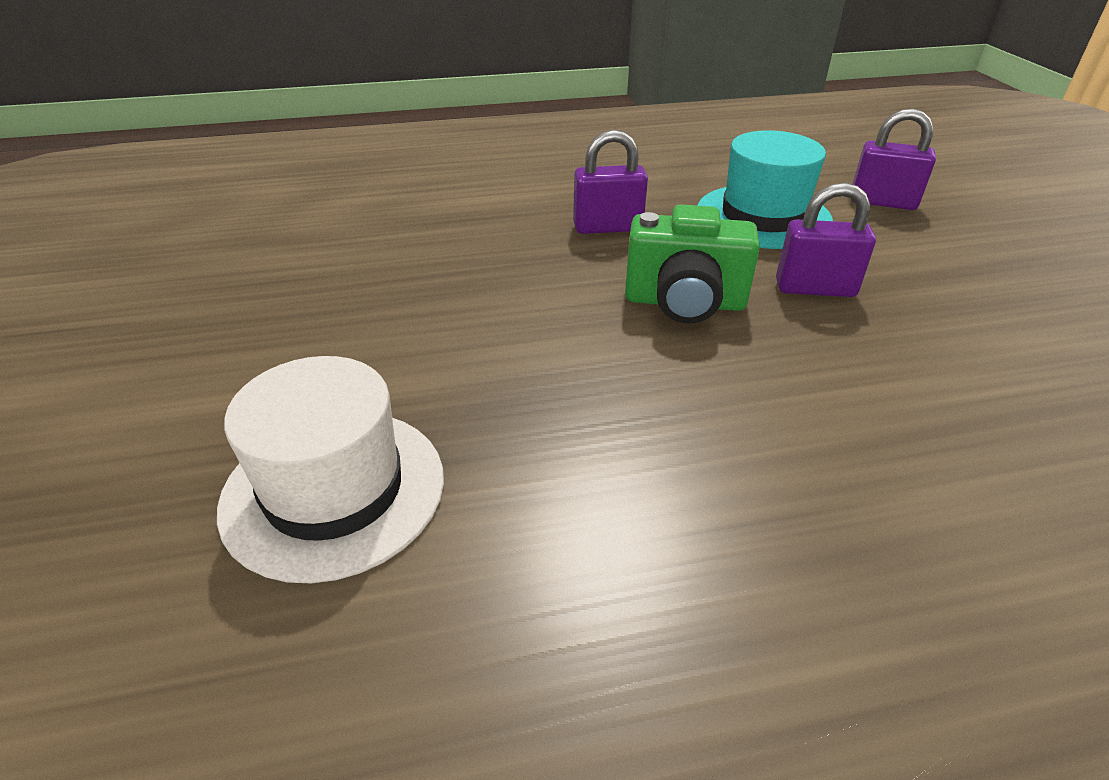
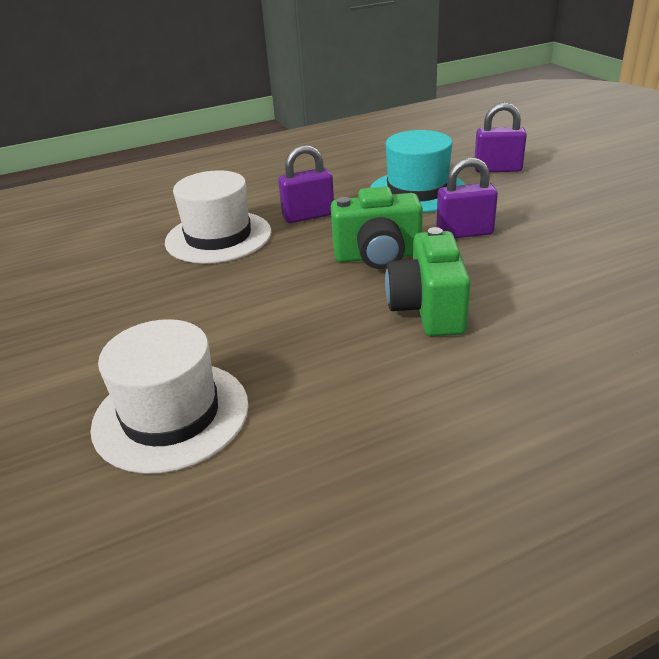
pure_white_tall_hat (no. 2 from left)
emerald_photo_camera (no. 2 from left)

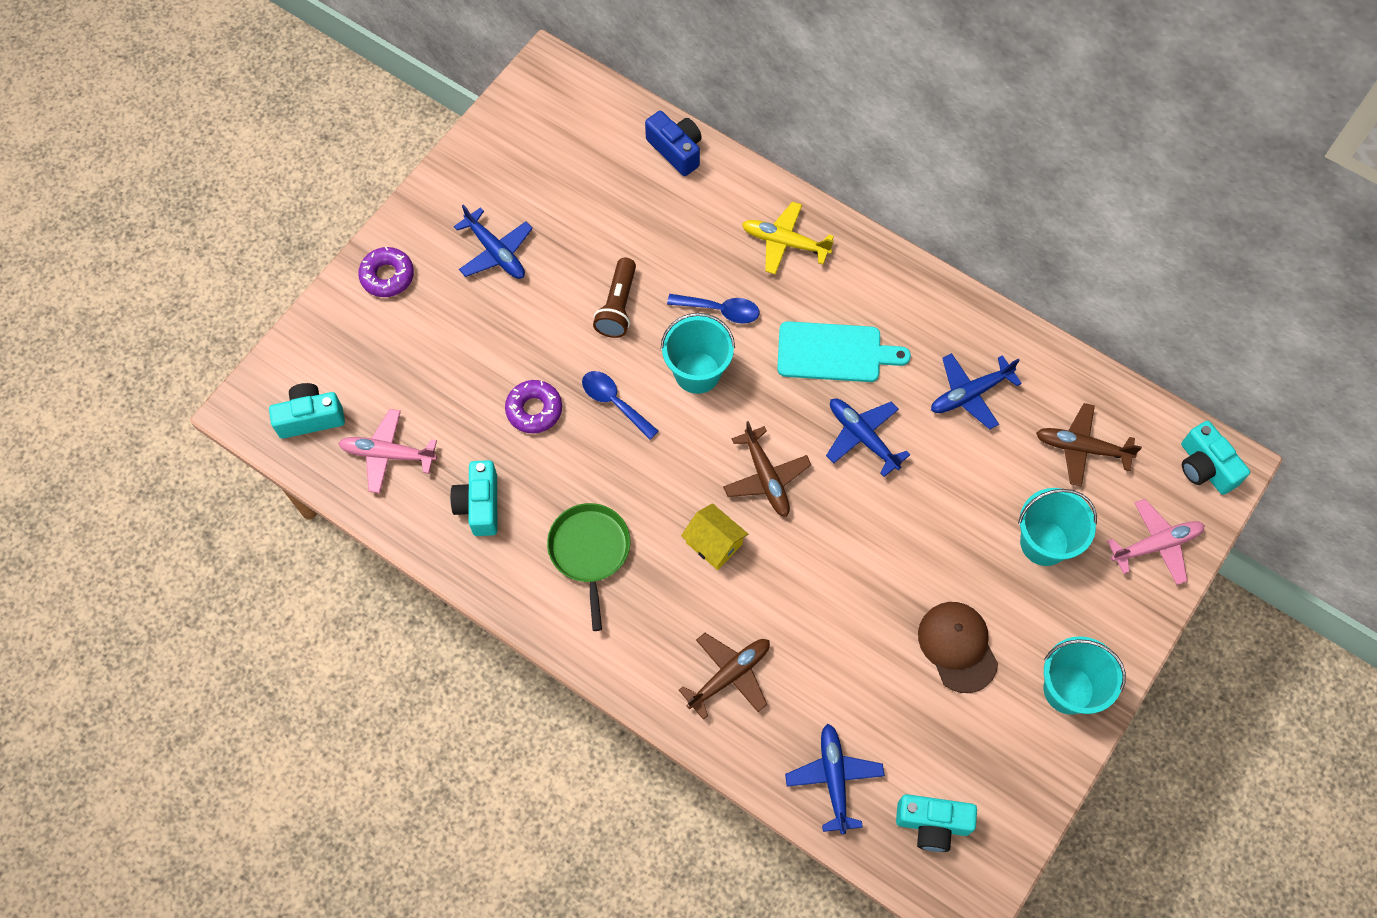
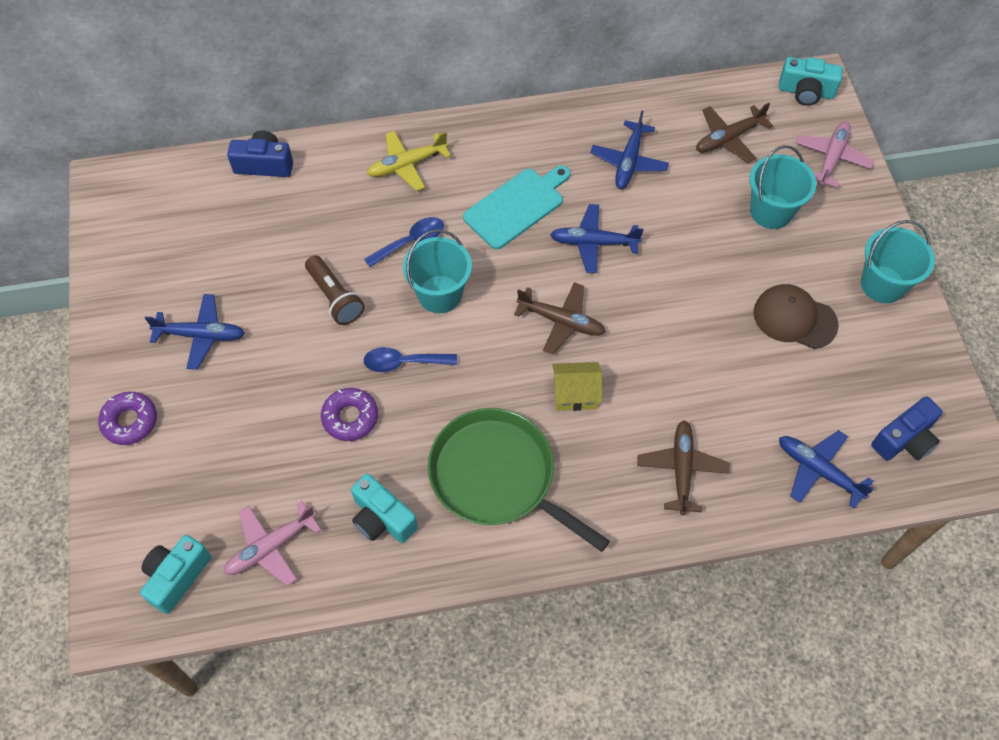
emerald_skillet
cobalt_photo_camera (no. 2 from left)

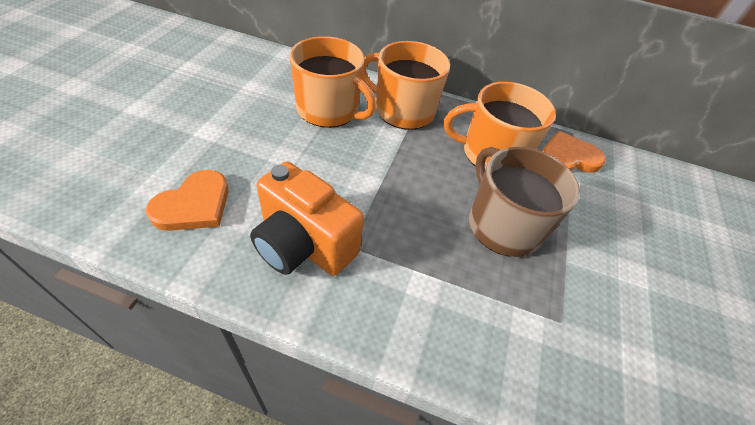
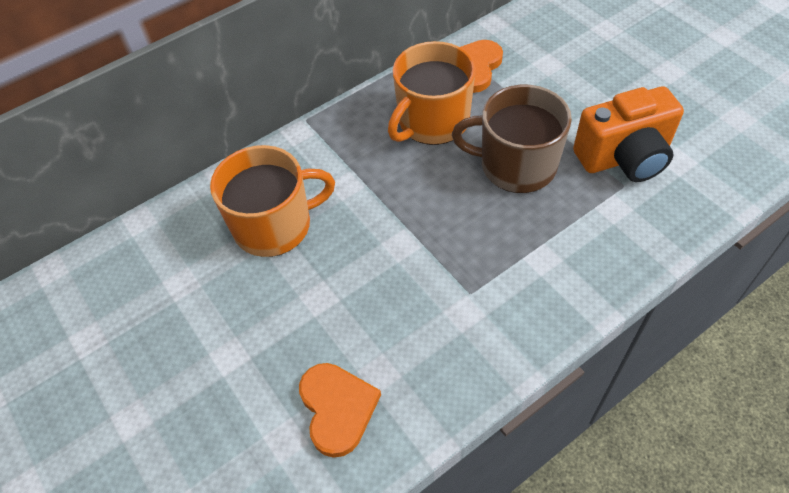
bright_orange_photo_camera
bright_orange_tea_mug (no. 2 from left in the first image)

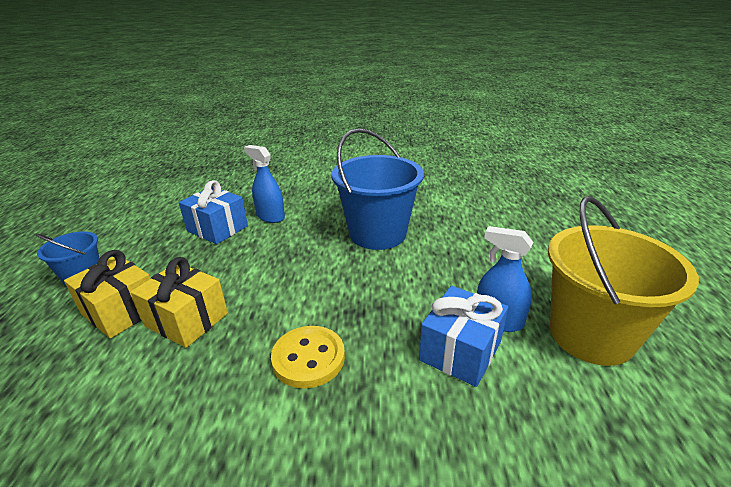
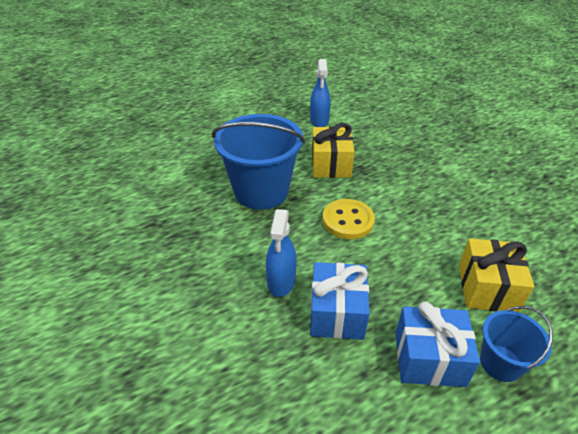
bright_yellow_gift (no. 1 from left)
bright_yellow_shirt_button
cobalt_gift (no. 2 from left)
bright_yellow_bucket

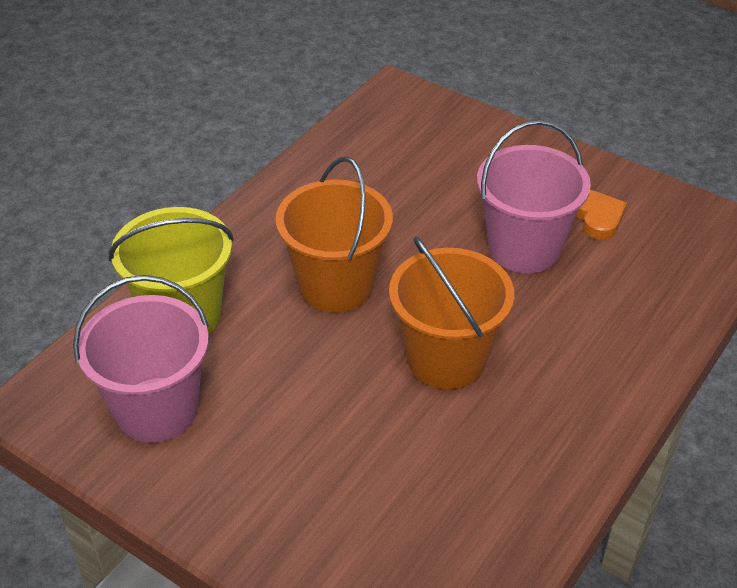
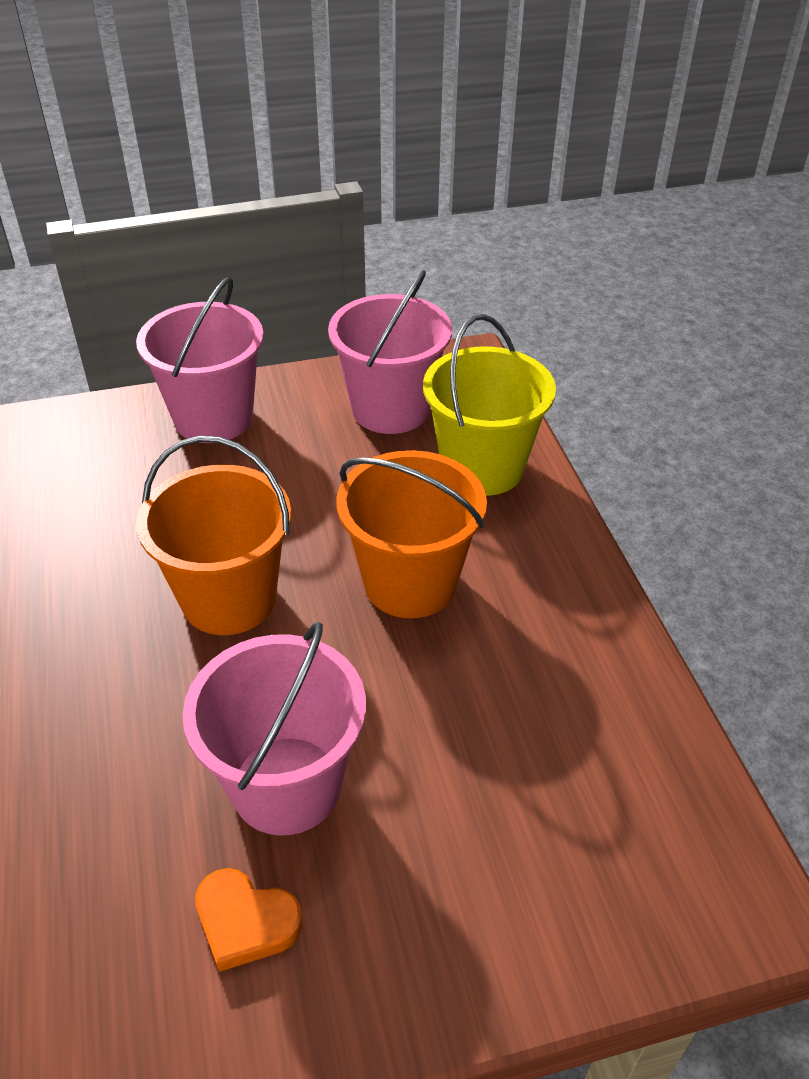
pink_bucket (no. 1 from left)

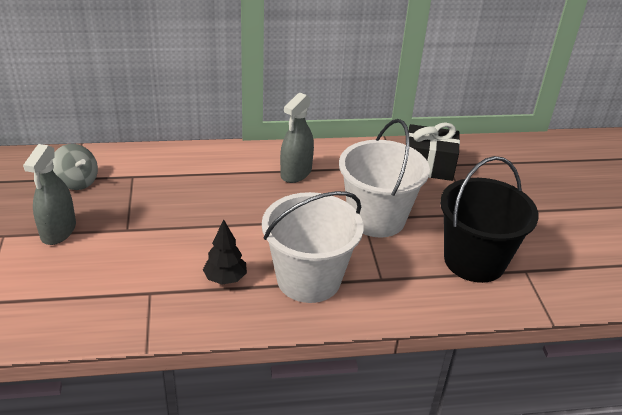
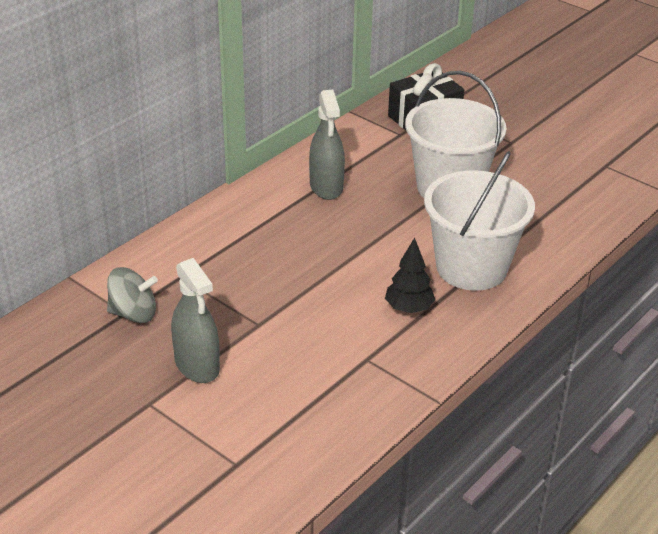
ebony_bucket

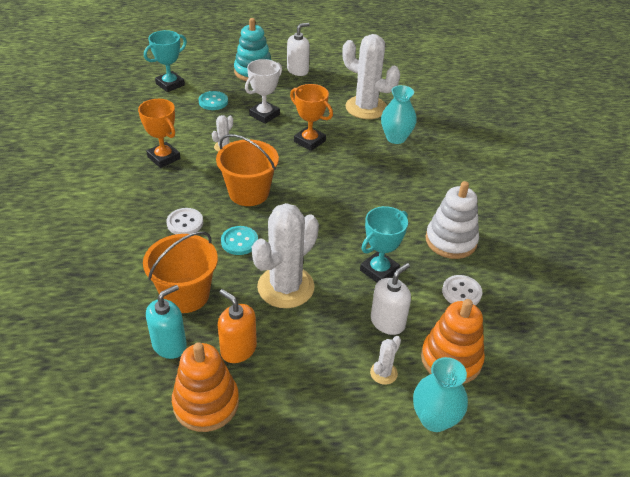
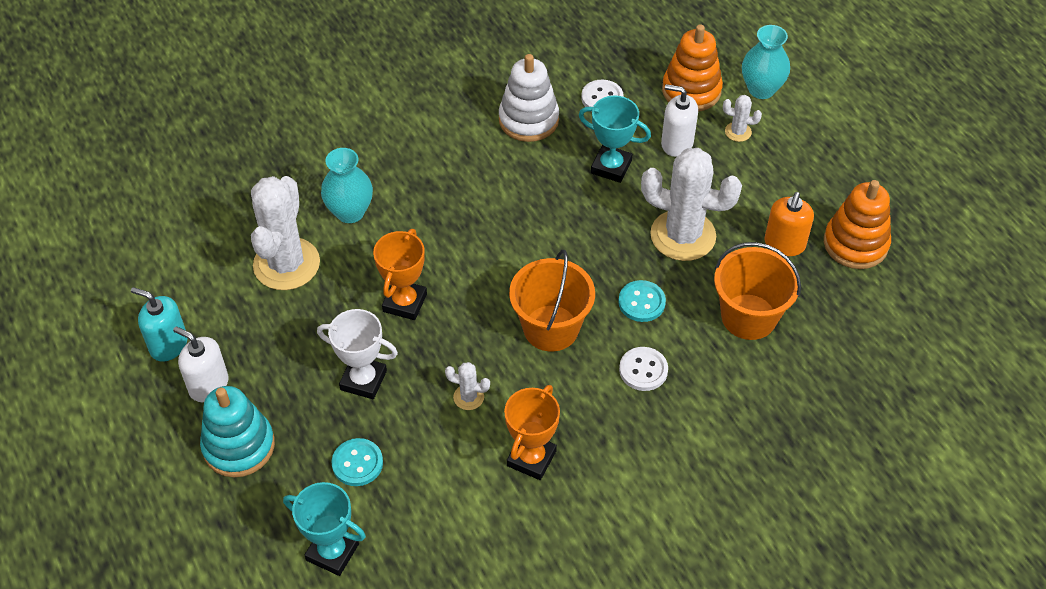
teal_soap_pump

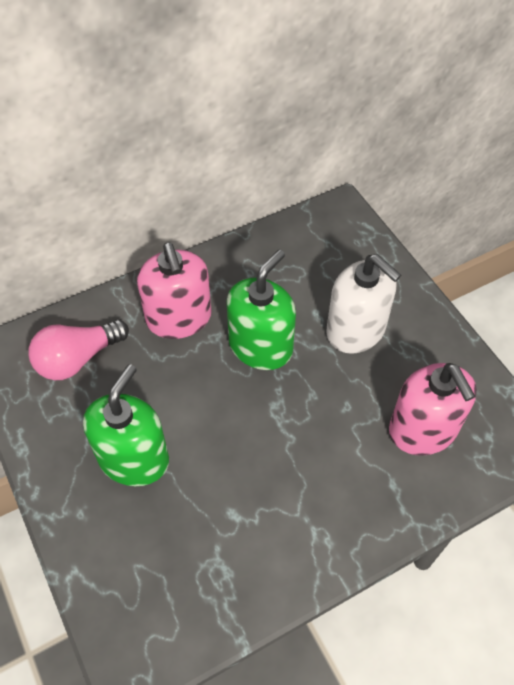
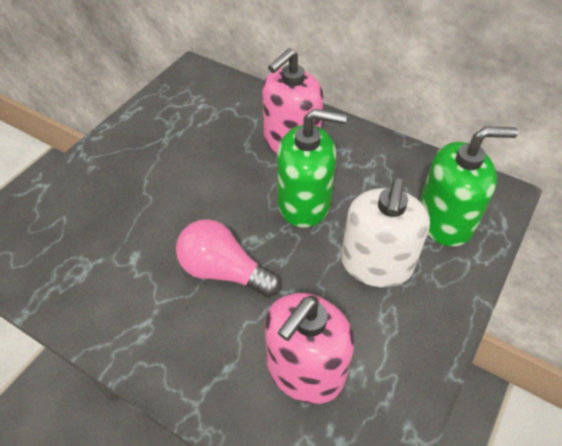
pink_light_bulb
emerald_soap_pump (no. 2 from left)

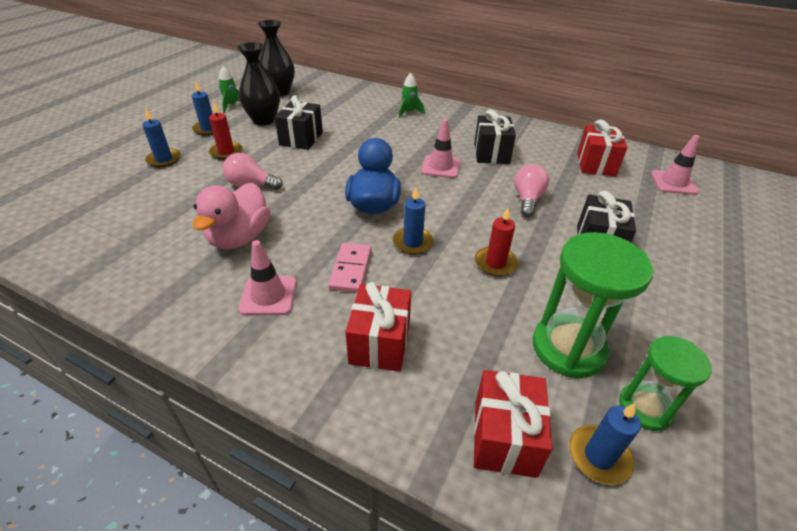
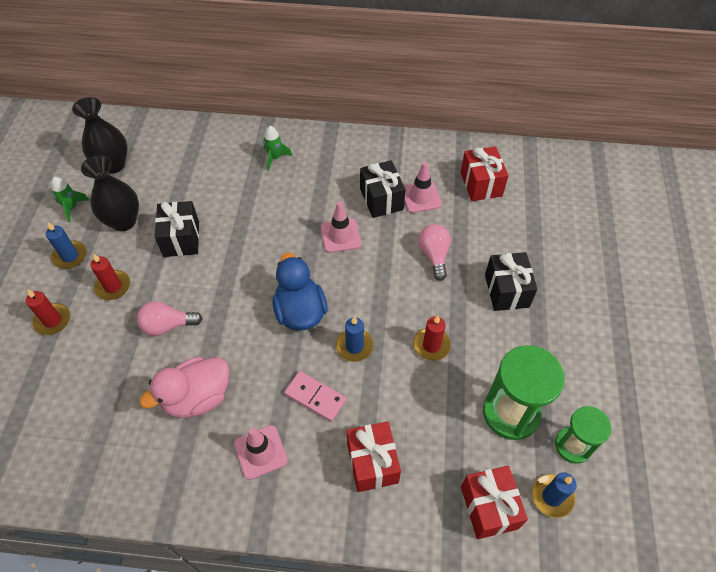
red_wax_candle (no. 1 from left)
pink_toy_duck
pink_domino_tile
pink_safety_cone (no. 3 from left)

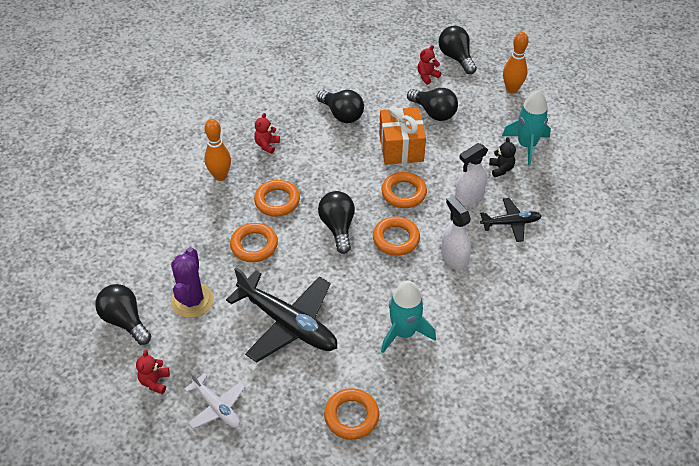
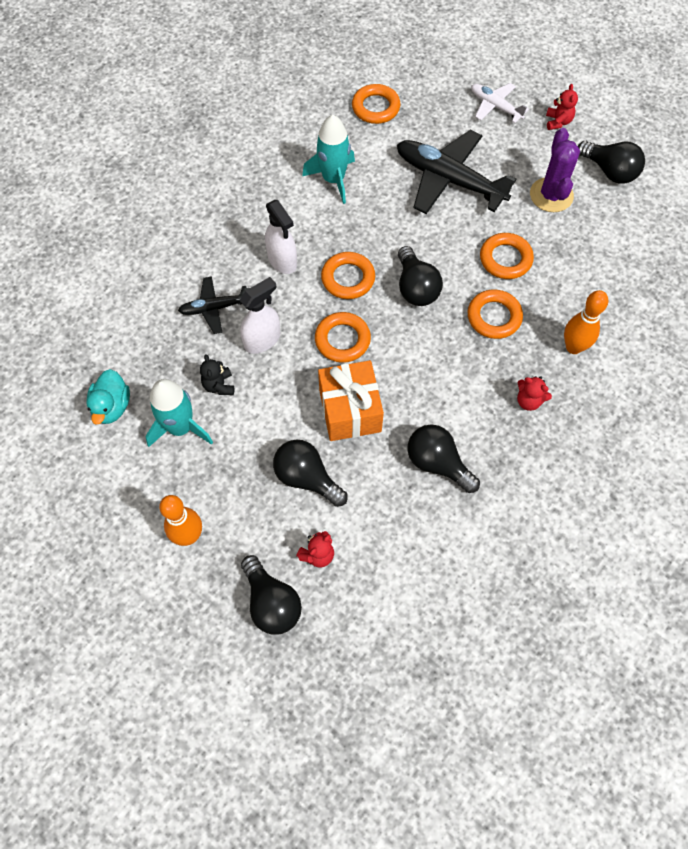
red_stuffed_bear (no. 2 from left)
teal_toy_duck

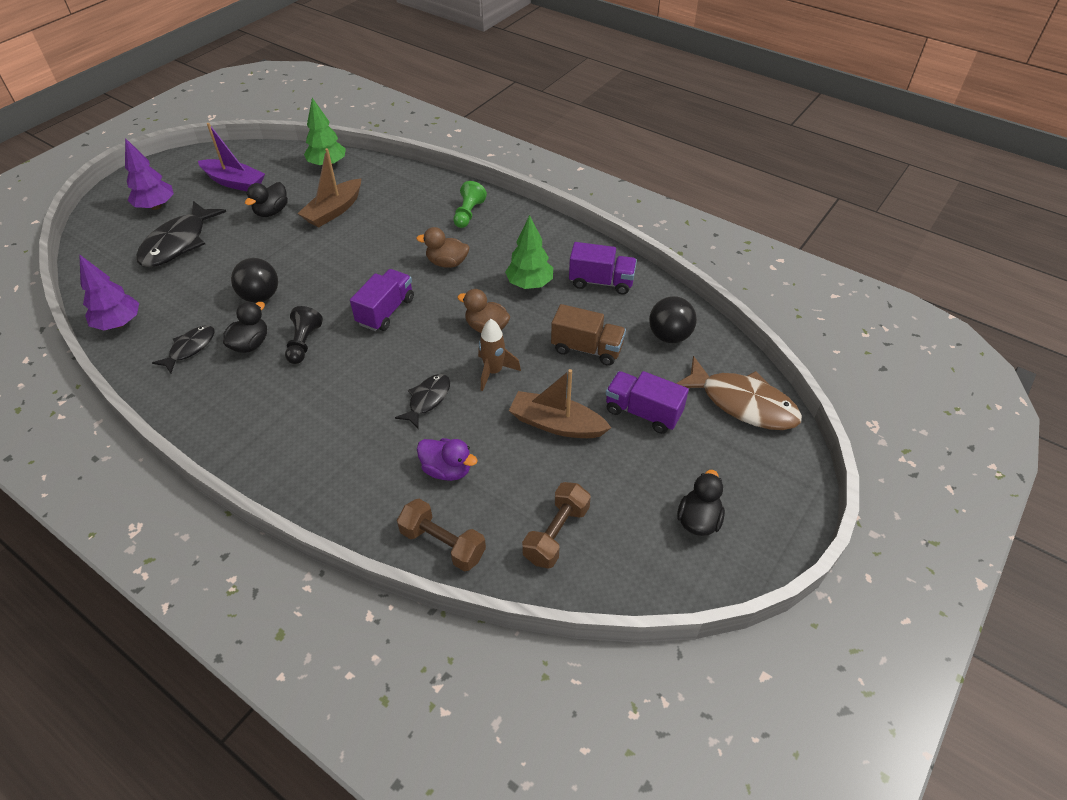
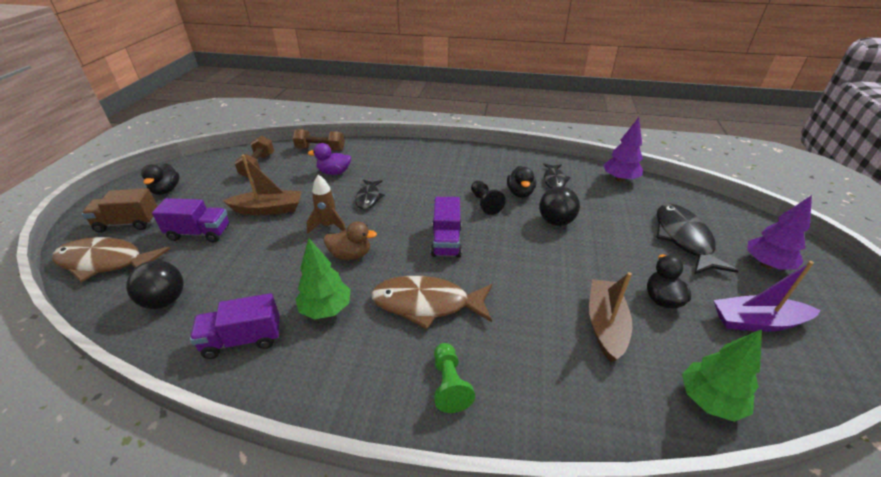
brown_fish_figure (no. 2 from left)
brown_toy_truck

